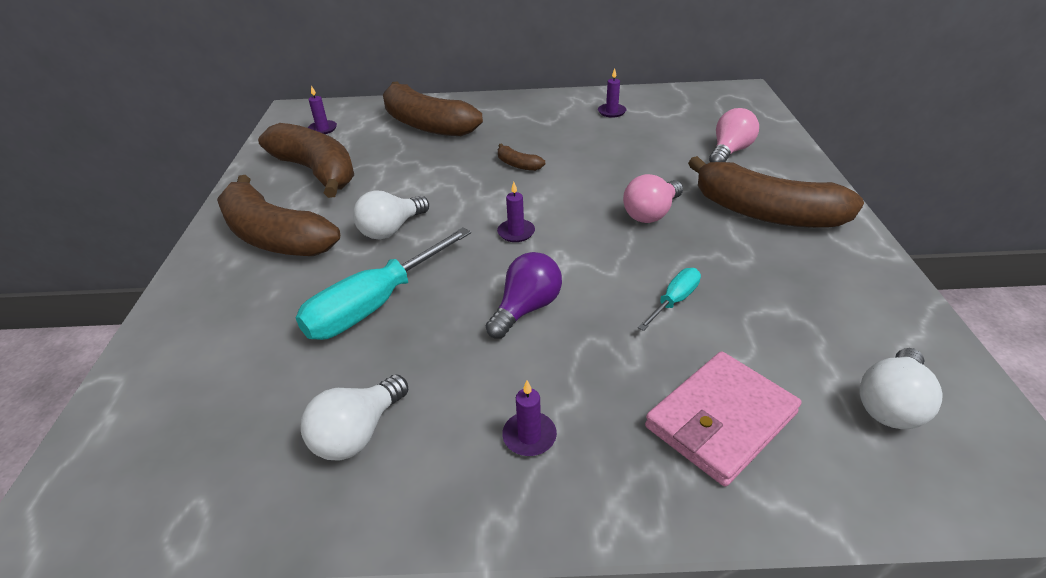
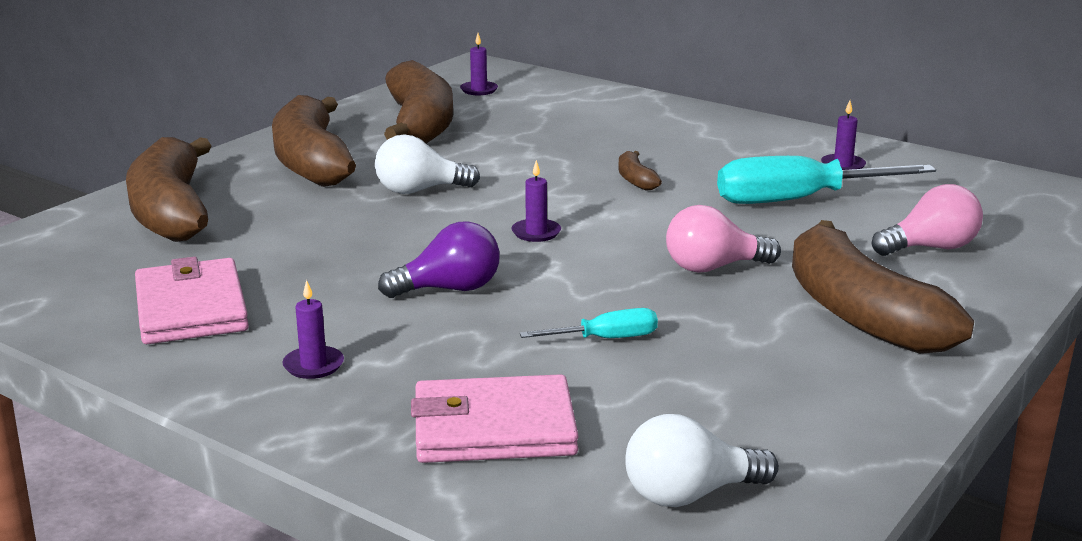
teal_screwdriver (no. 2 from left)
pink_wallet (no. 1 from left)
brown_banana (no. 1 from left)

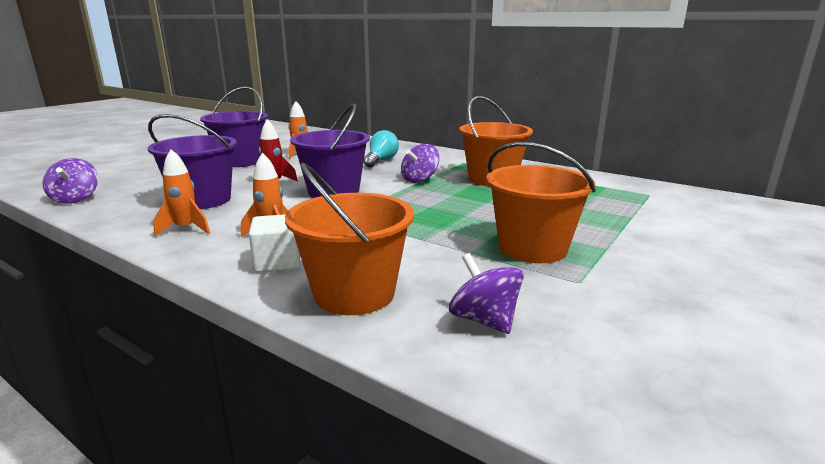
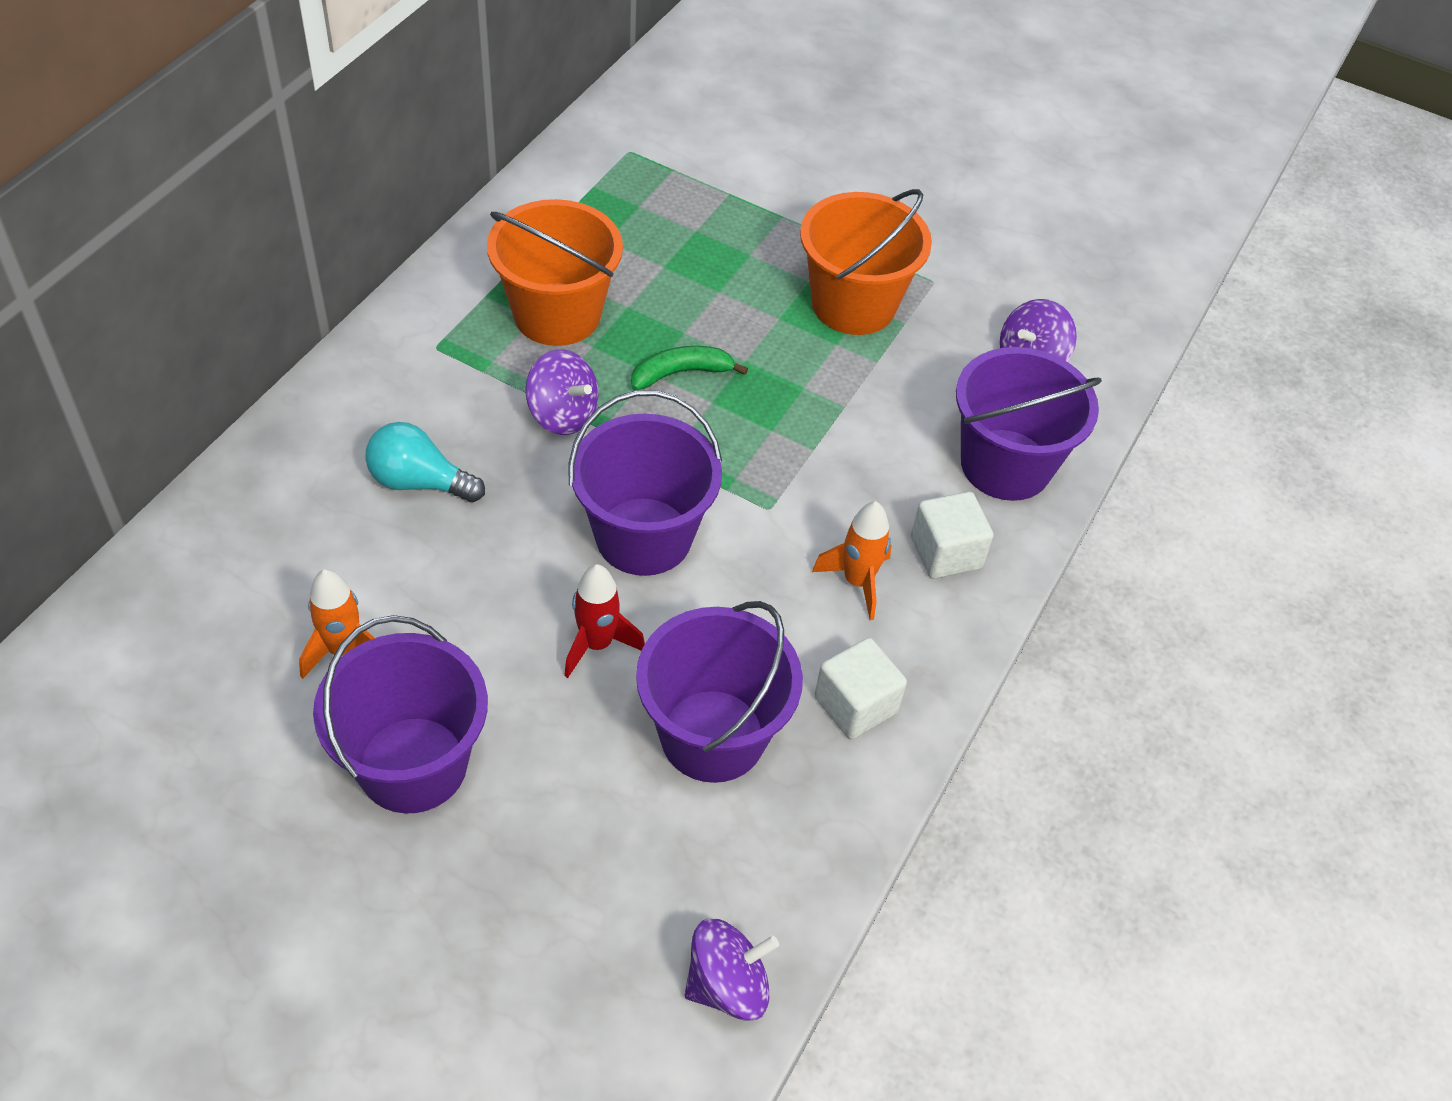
pure_white_cube (no. 1 from left)
violet_bucket (no. 4 from left)
emerald_banana

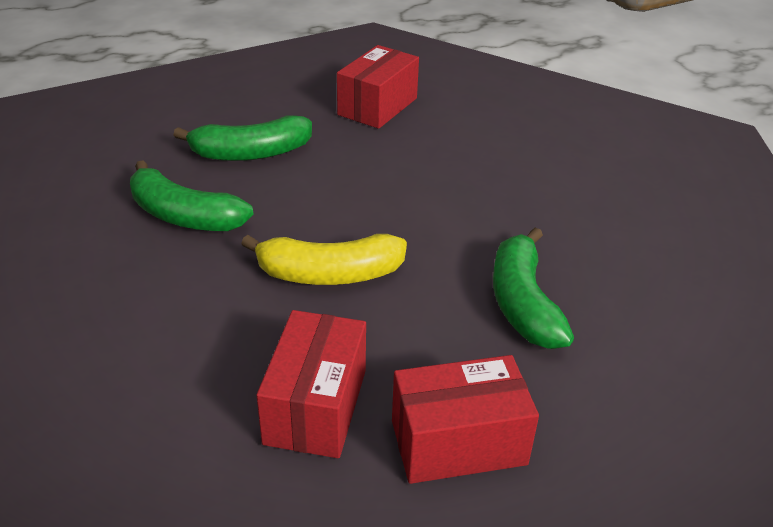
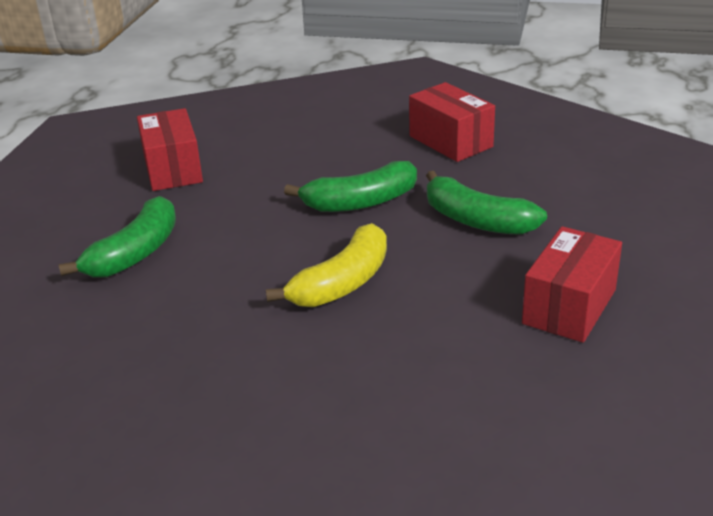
emerald_banana (no. 2 from left)
red_box (no. 2 from left)

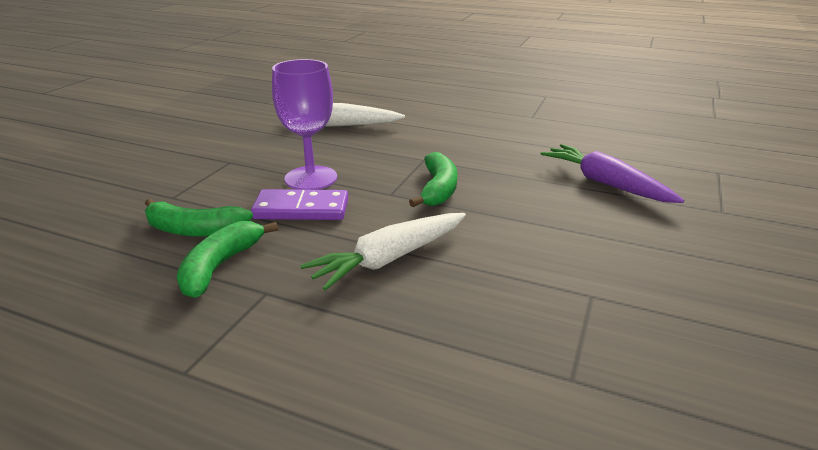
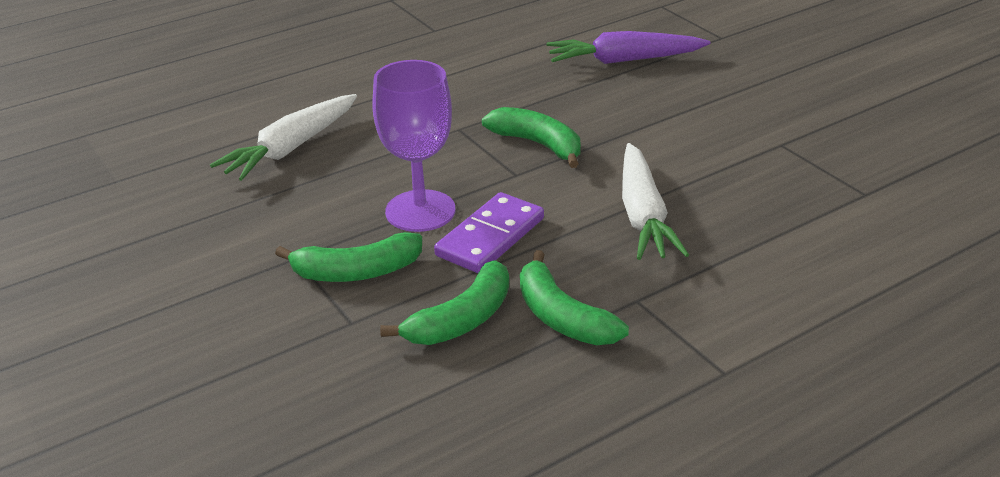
emerald_banana (no. 1 from left)

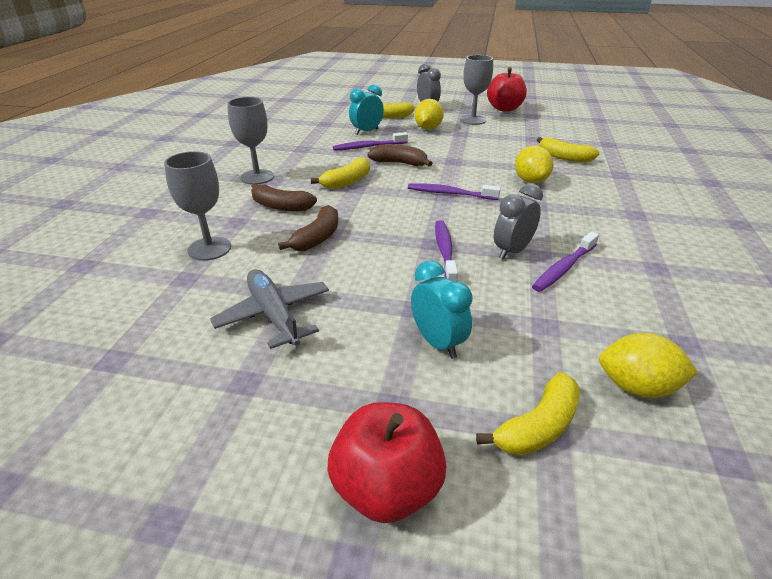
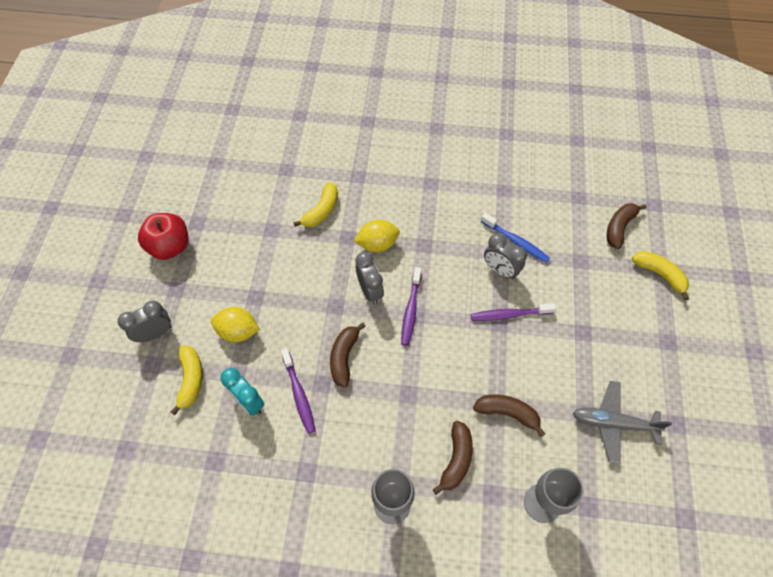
grey_toy_plane
bright_yellow_banana (no. 1 from left in the first image)
red_toy_apple (no. 1 from left in the first image)
teal_bedside_clock (no. 2 from left in the first image)
grey_wine_glass (no. 3 from left in the first image)
cobalt_tooth_brush
brown_banana (no. 4 from left)
grey_bedside_clock (no. 2 from left)

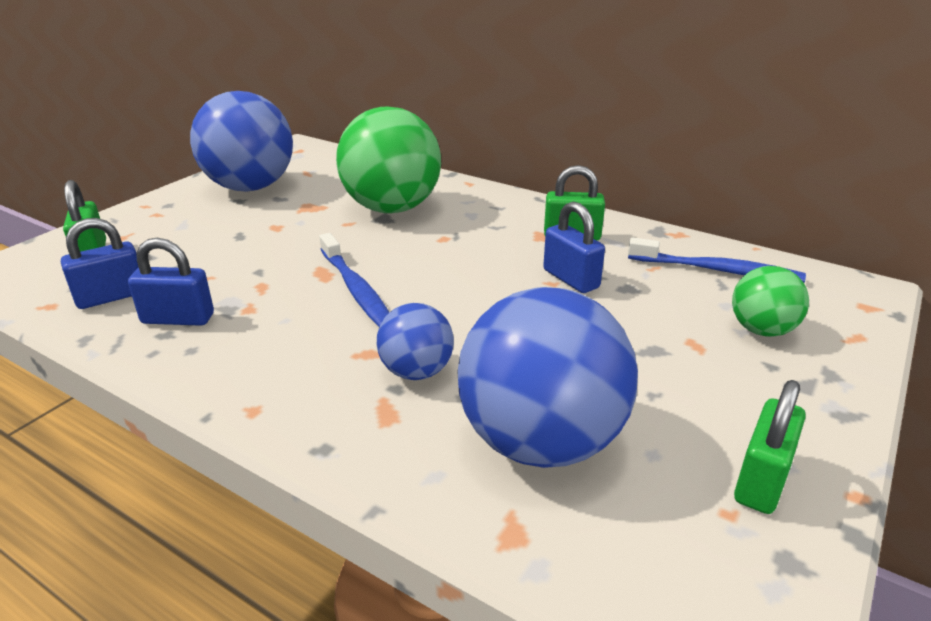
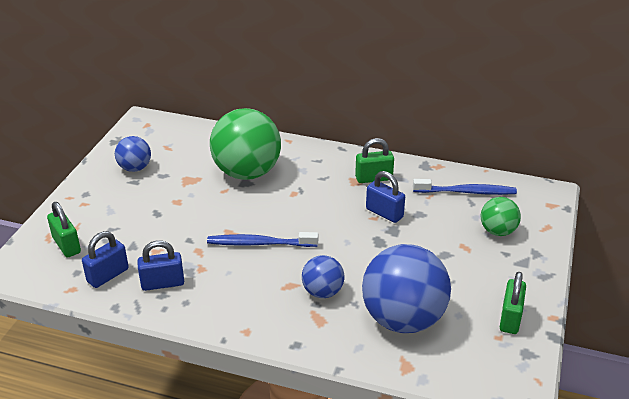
cobalt_play_ball (no. 1 from left)
cobalt_tooth_brush (no. 1 from left)

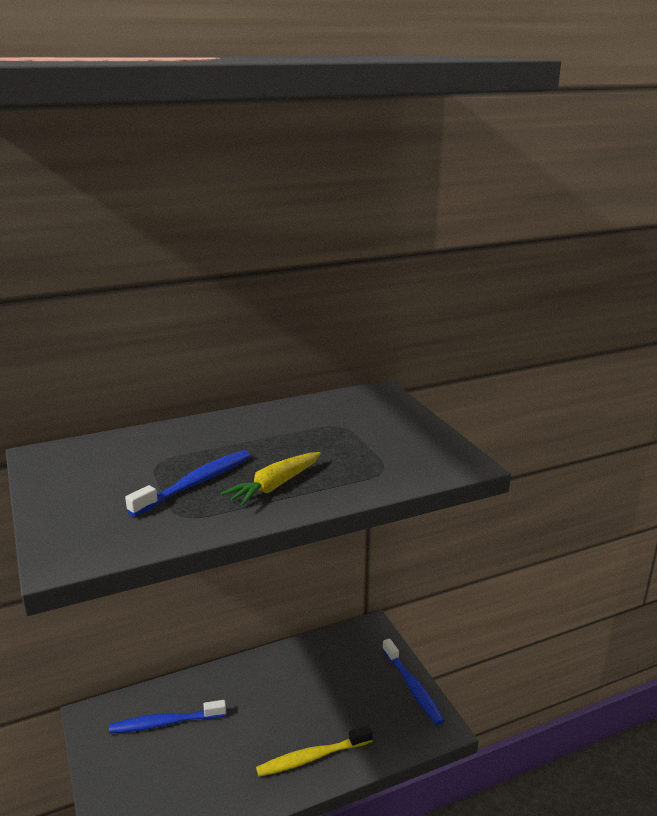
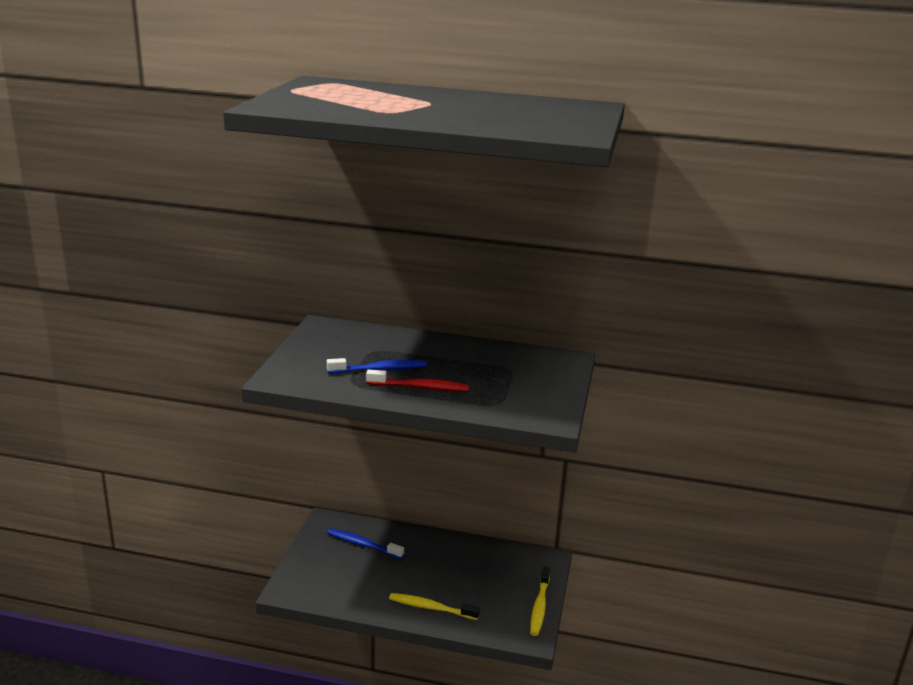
red_tooth_brush
bright_yellow_tooth_brush (no. 2 from left)

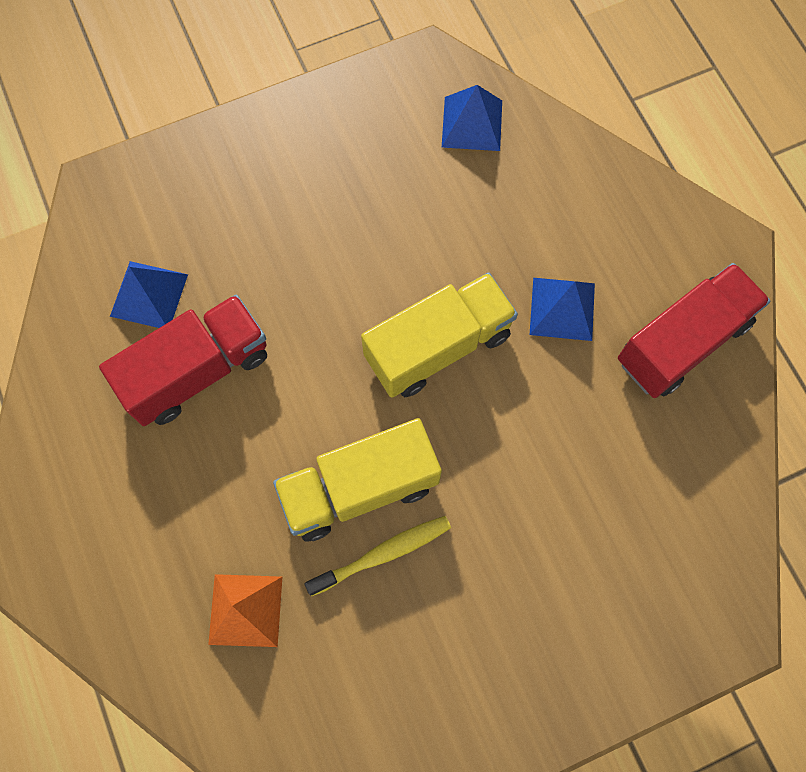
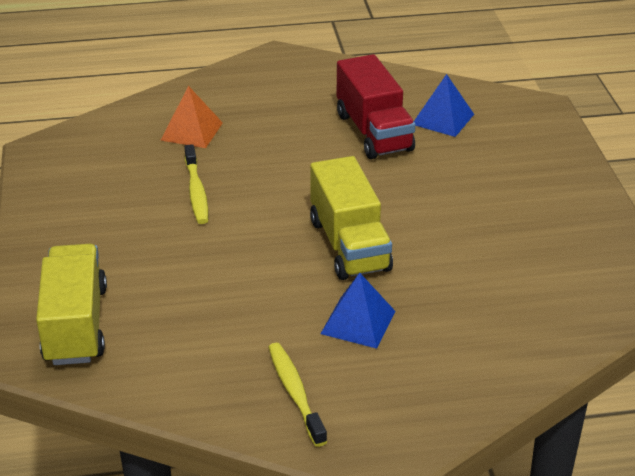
bright_yellow_toy_truck (no. 1 from left)
cobalt_pyramid (no. 2 from left in the first image)
bright_yellow_tooth_brush (no. 2 from left)

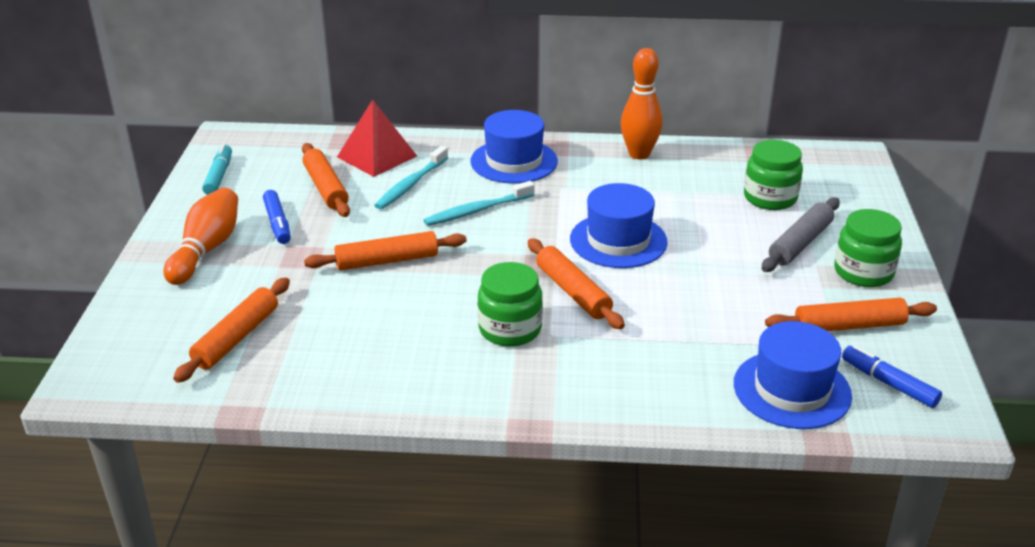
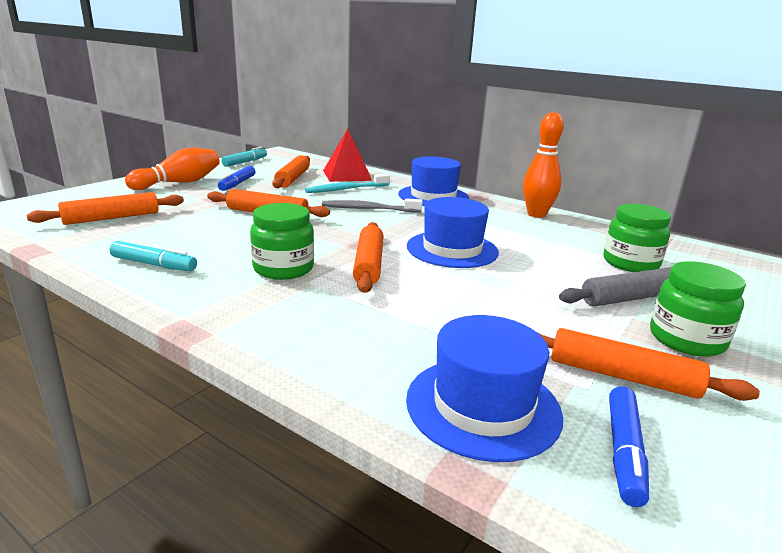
grey_tooth_brush
cobalt_marker (no. 2 from left)
teal_marker (no. 1 from left)

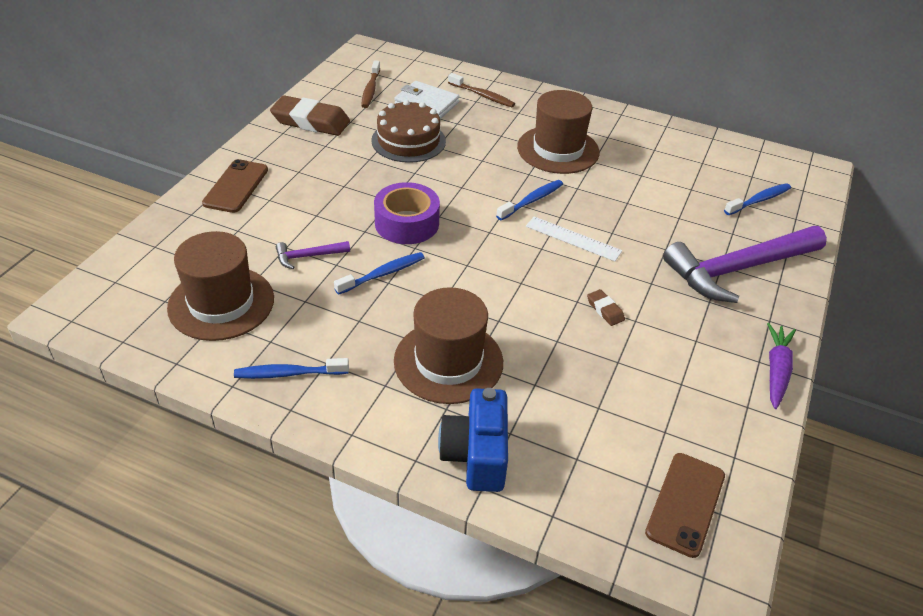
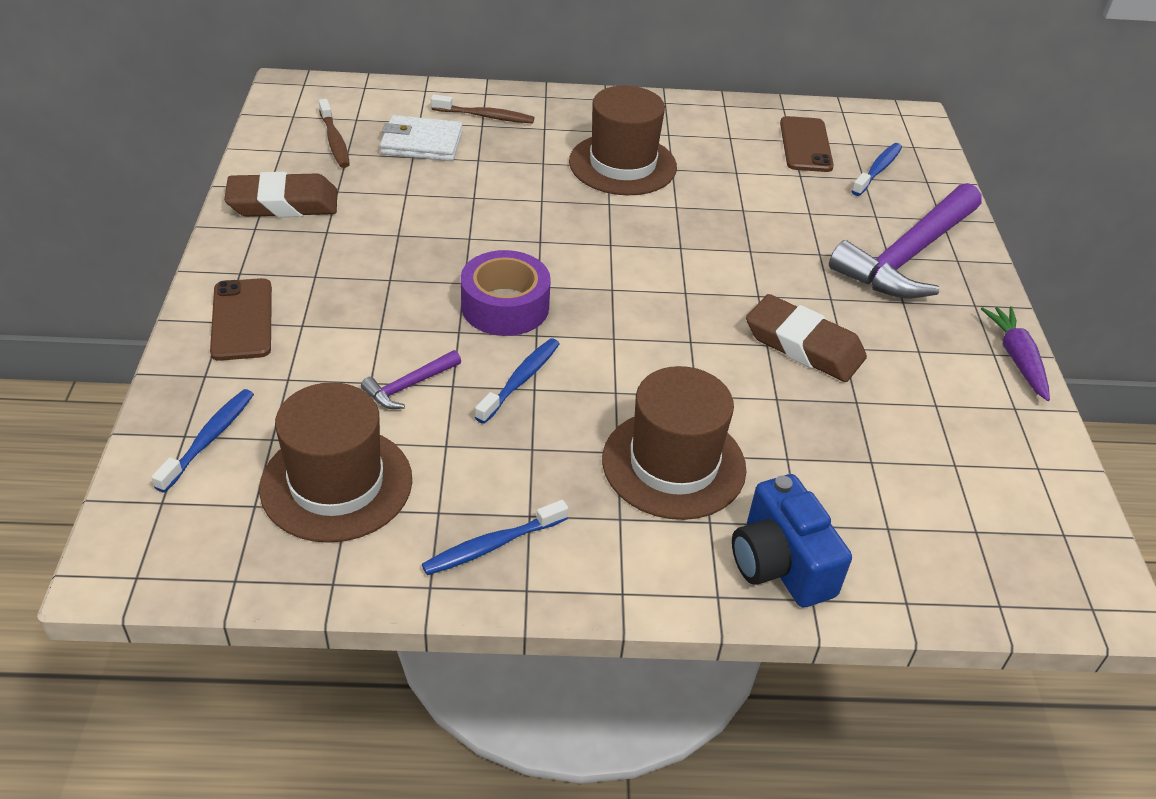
brown_gateau
cobalt_tooth_brush (no. 1 from left)
pure_white_straightedge
brown_eraser (no. 2 from left)
brown_smartphone (no. 2 from left)

